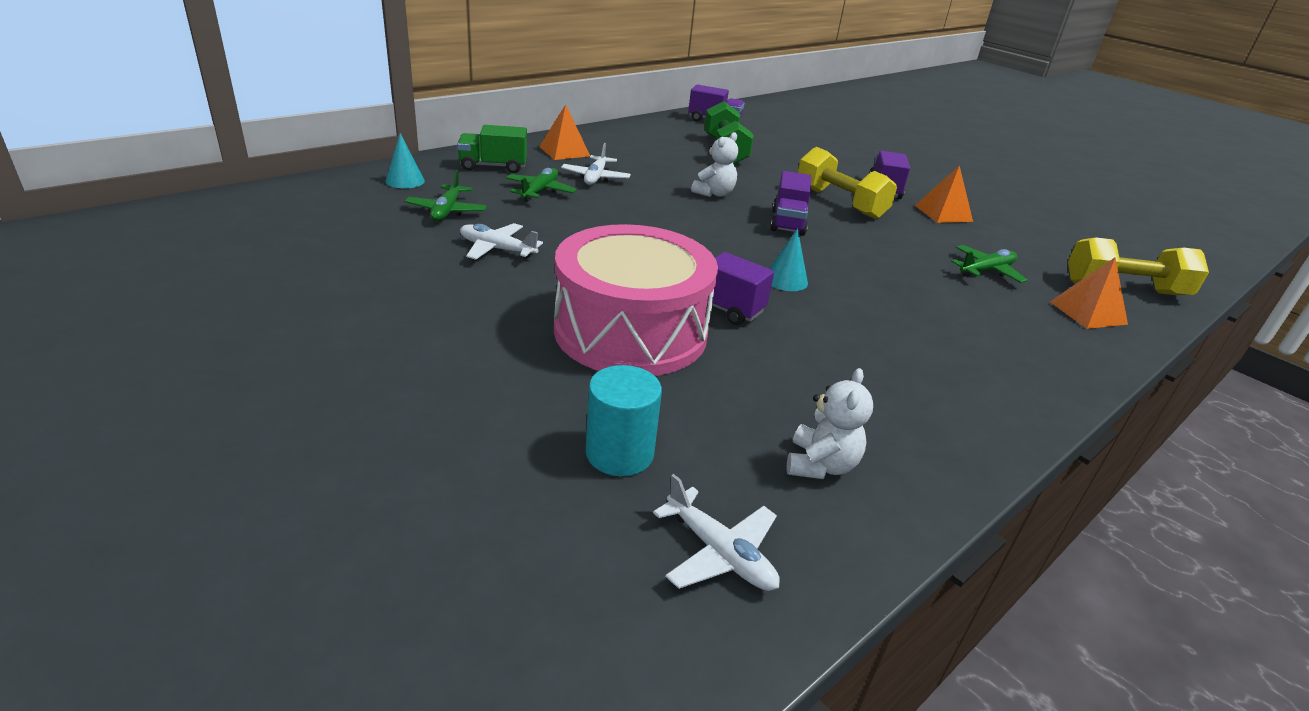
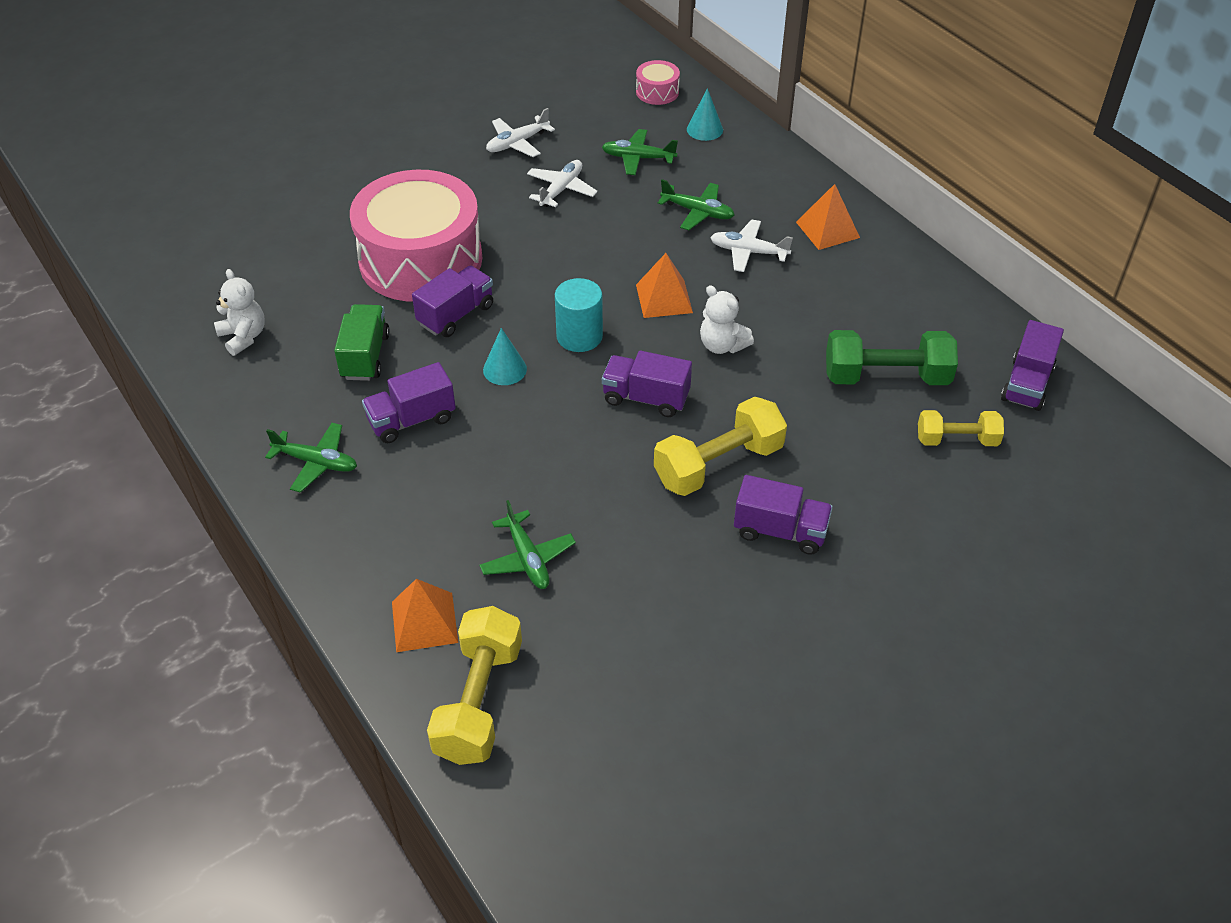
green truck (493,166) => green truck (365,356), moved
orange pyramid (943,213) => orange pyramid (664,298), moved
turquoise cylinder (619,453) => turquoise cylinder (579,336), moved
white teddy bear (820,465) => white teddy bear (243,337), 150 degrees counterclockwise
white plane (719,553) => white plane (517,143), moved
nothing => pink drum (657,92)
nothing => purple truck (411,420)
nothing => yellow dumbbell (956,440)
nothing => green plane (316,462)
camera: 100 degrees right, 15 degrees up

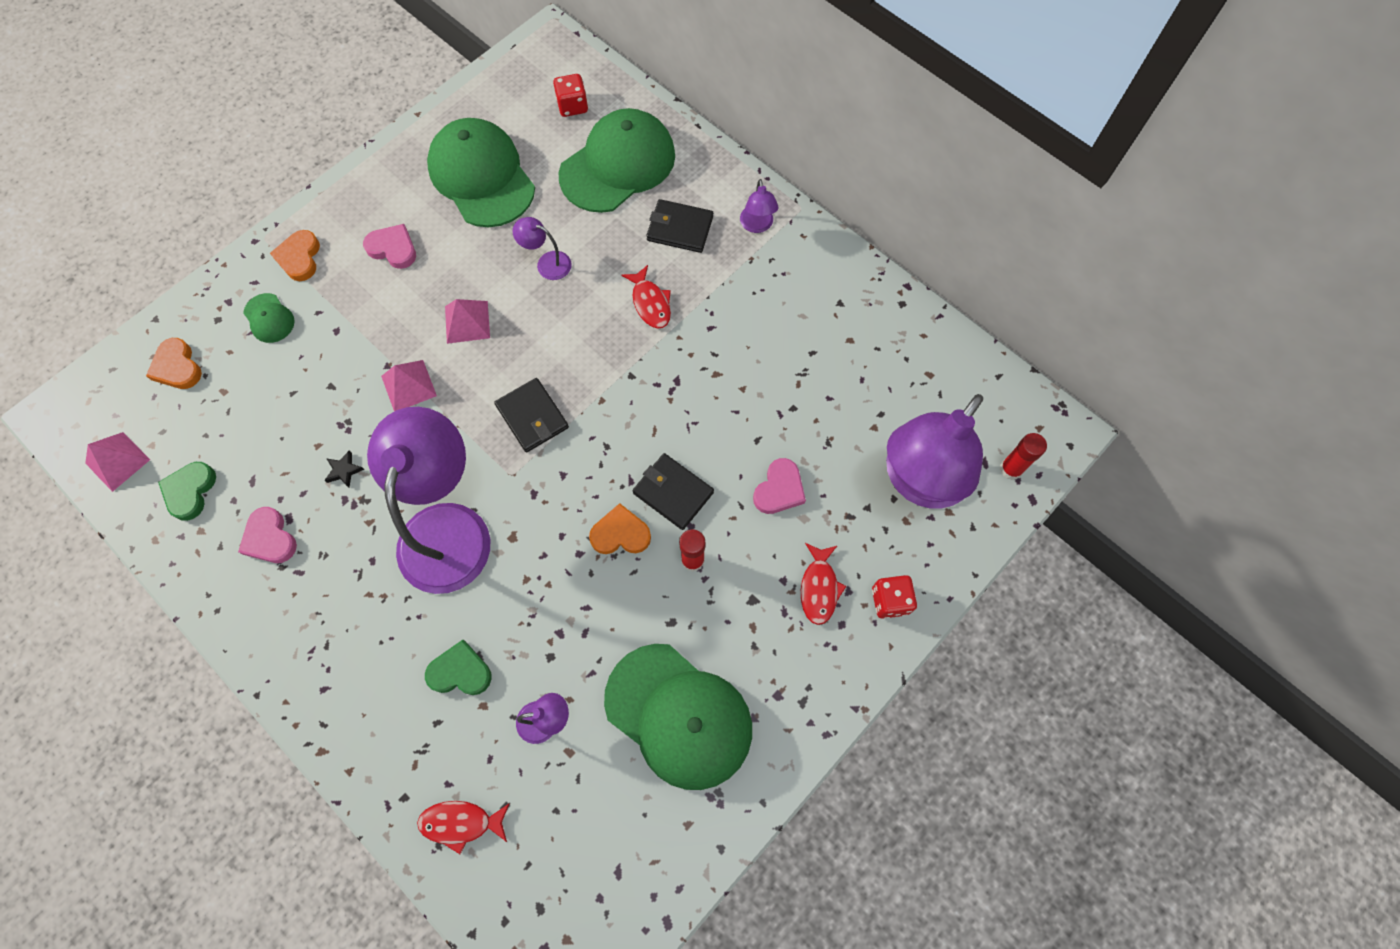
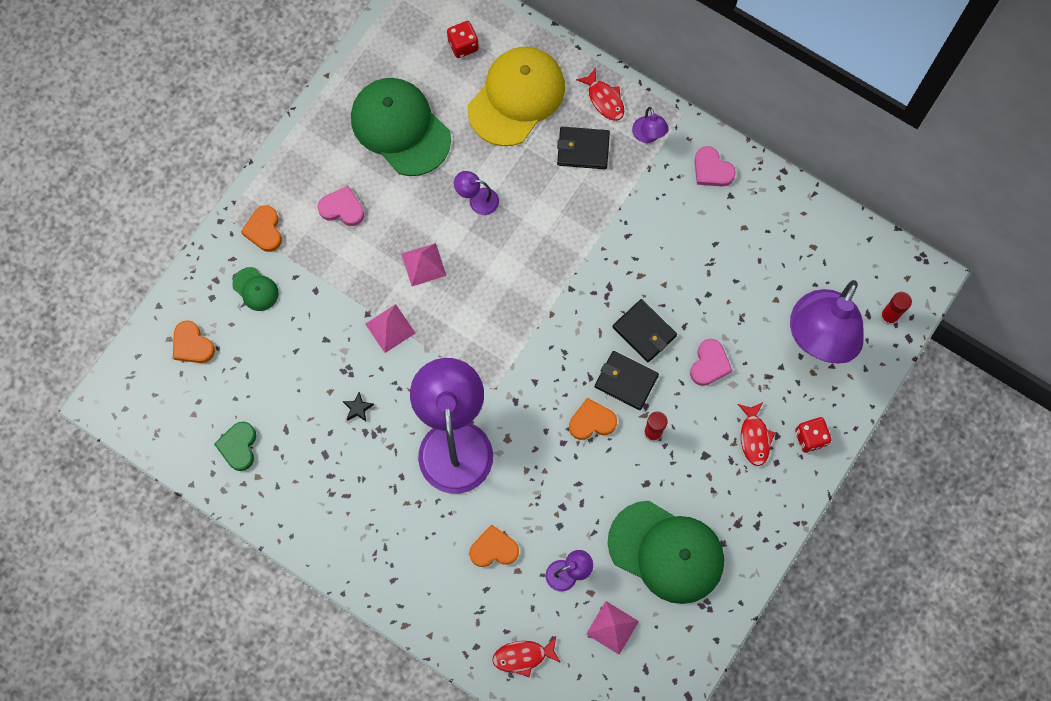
green cap (618,165) => yellow cap (516,97)
red fish (650,303) => red fish (604,99), moved
black wallet (532,417) => black wallet (644,332), moved
pink pyramid (117,461) => pink pyramid (612,627), moved
pink heart (270,538) => pink heart (712,170), moved
green heart (460,671) => orange heart (493,549)
camera: 10 degrees left, 5 degrees up

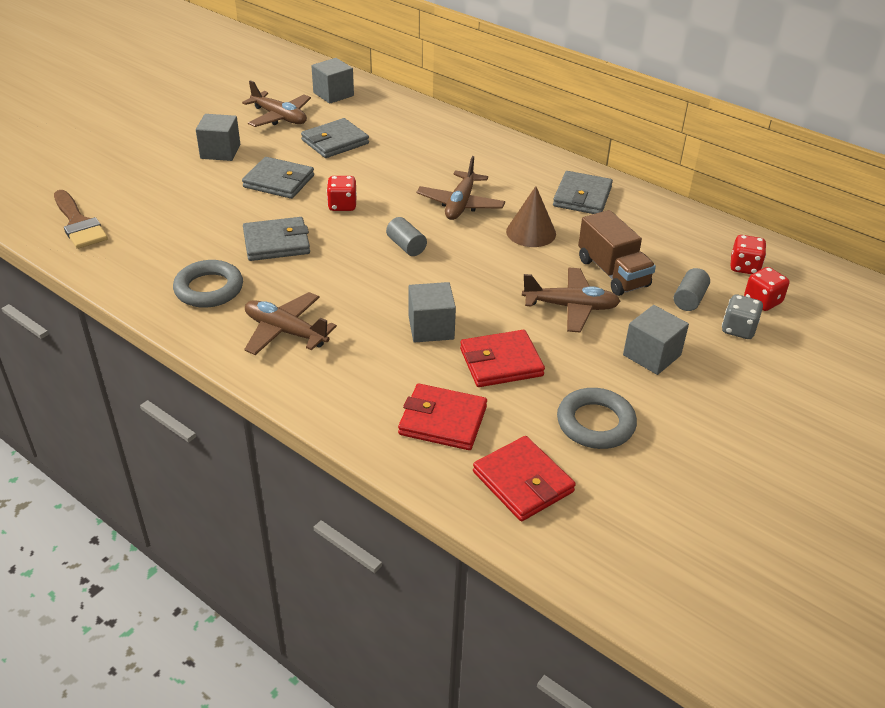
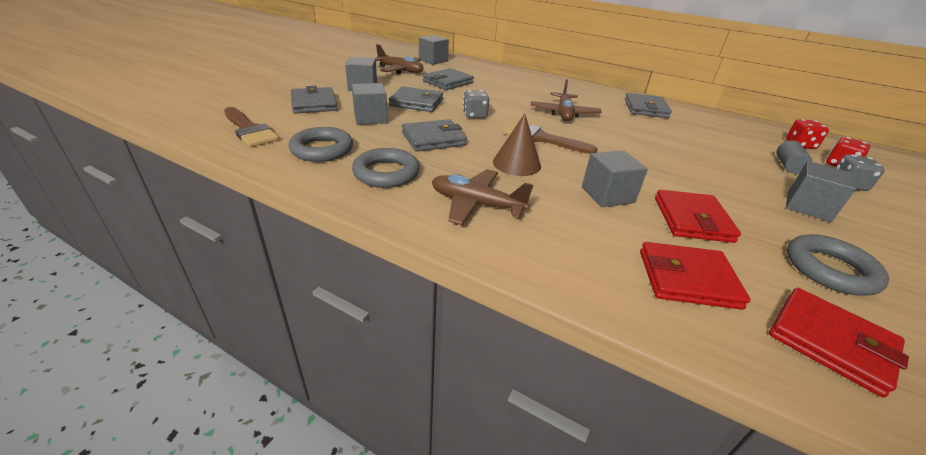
red dice (342,205) => grey dice (474,115)
brown cone (531,232) => brown cone (516,163), moved
brown truck (612,273) => nothing
grey cylinder (406,246) => brown brush (542,139)
brown plane (570,307) => nothing
red wallet (501,362) => red wallet (692,220), 60 degrees counterclockwise
nothing => grey cube (370,118)
nothing => grey wallet (314,103)
nothing => grey ring (322,149)
camera: 10 degrees left, 5 degrees down

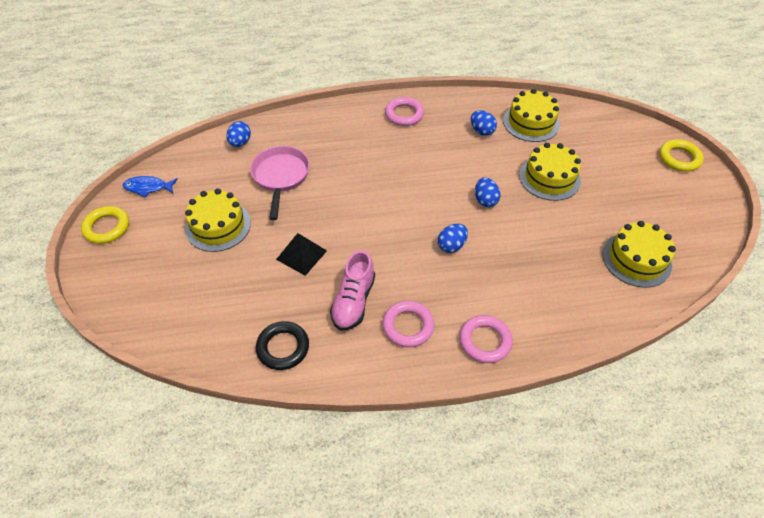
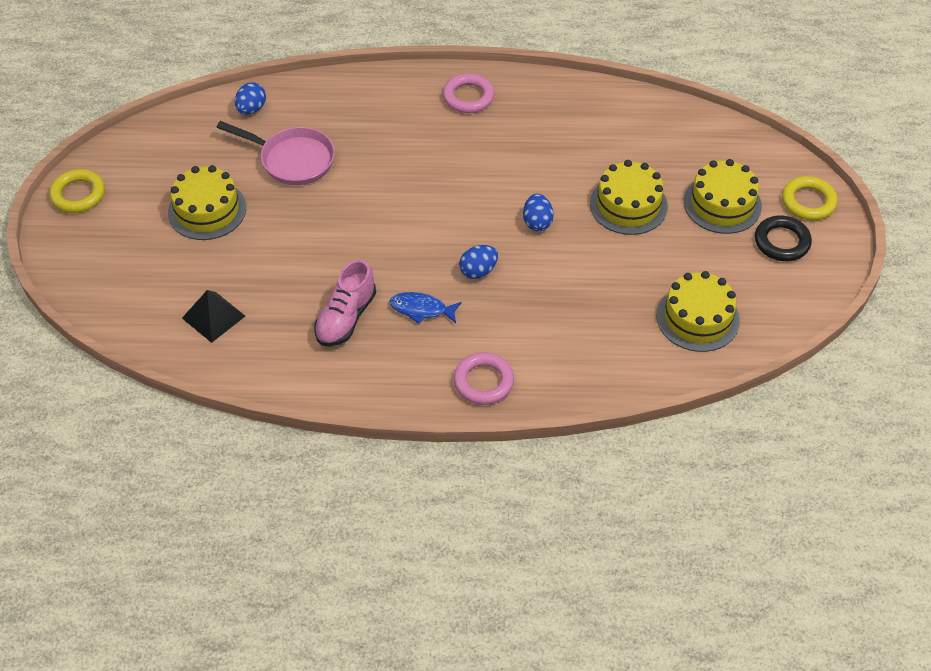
yellow cake (531,122) => yellow cake (722,204), moved
blue egg (482,131) => nothing
pink pan (281,177) => pink pan (293,160), 105 degrees clockwise
blue fish (148,187) => blue fish (421,309), moved
black pyramid (301,255) => black pyramid (213,317), moved
pink ring (408,326) => nothing
black ring (283,348) => black ring (782,242), moved
camera: 10 degrees right, 0 degrees up

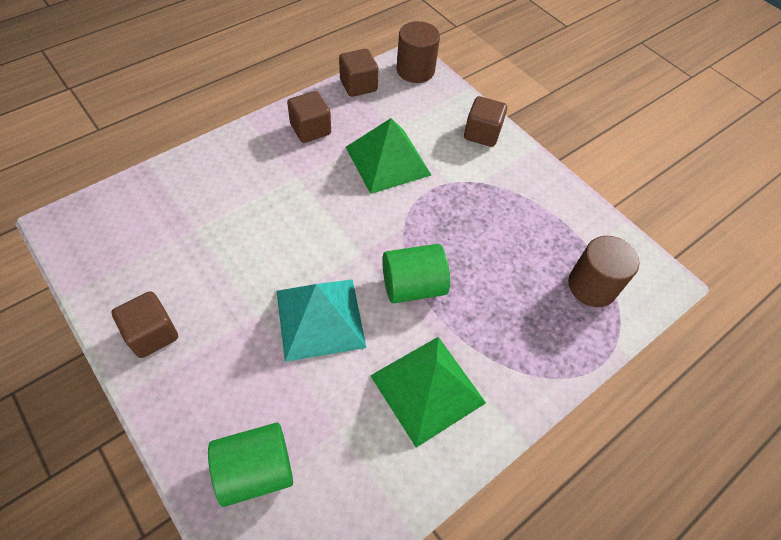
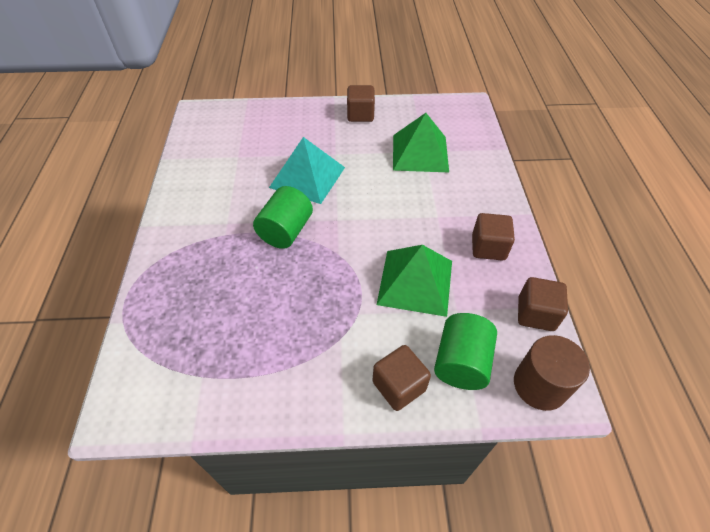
brown cylinder (592,286) => nothing
green pyramid (427,389) => green pyramid (420,153), moved
green cylinder (256,470) => green cylinder (461,362), moved
camera: 130 degrees right, 5 degrees down

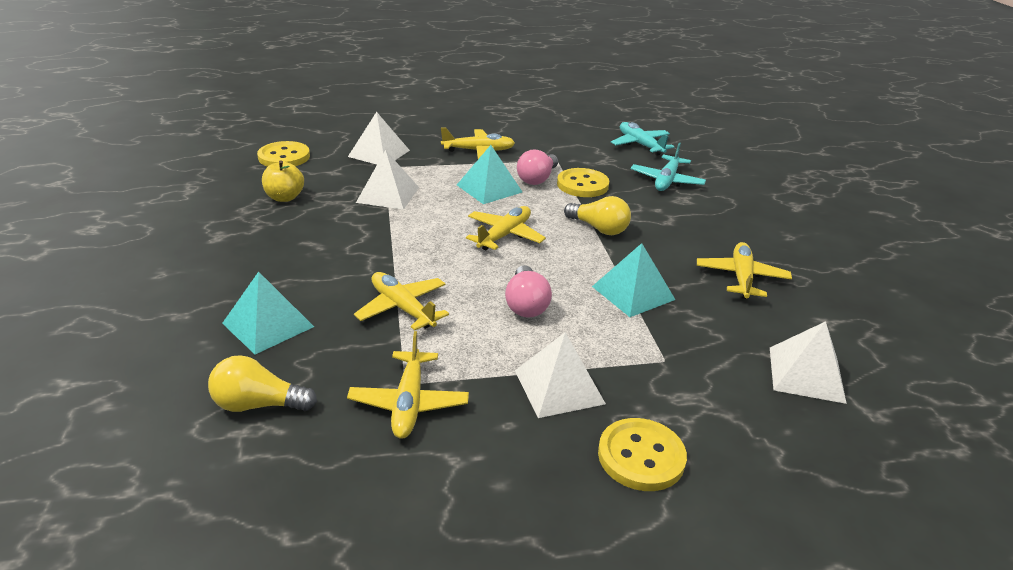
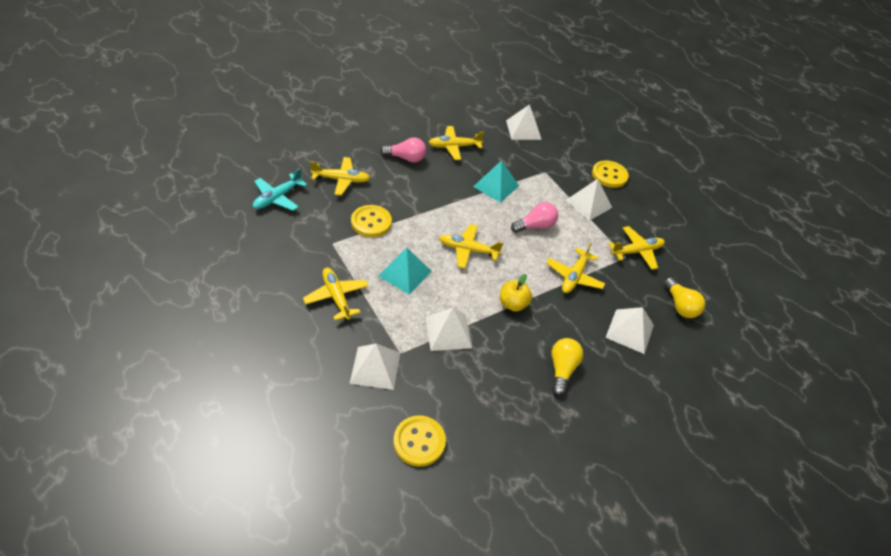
turquoise plane (666,181) => yellow plane (341,180)
pink light bulb (537,179) => pink light bulb (406,158), moved
yellow apple (285,197) => yellow apple (513,304), moved
yellow light bulb (599,228) => yellow light bulb (562,369), moved
turquoise pyramid (268,325) => white pyramid (630,331)
camera: 115 degrees left, 15 degrees up

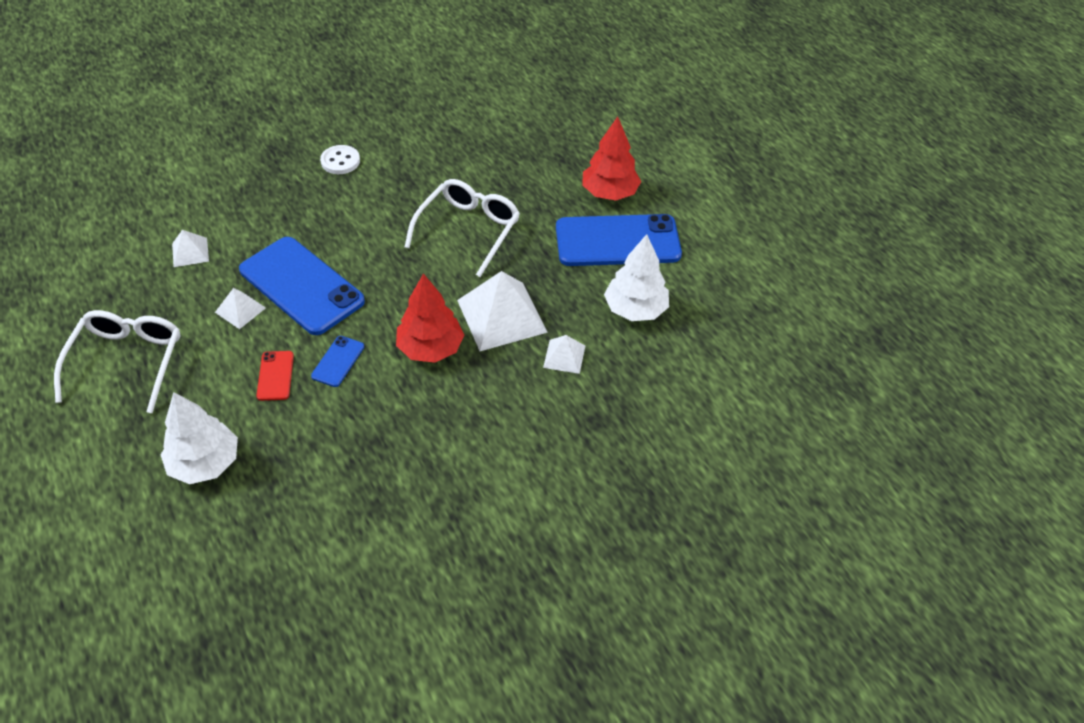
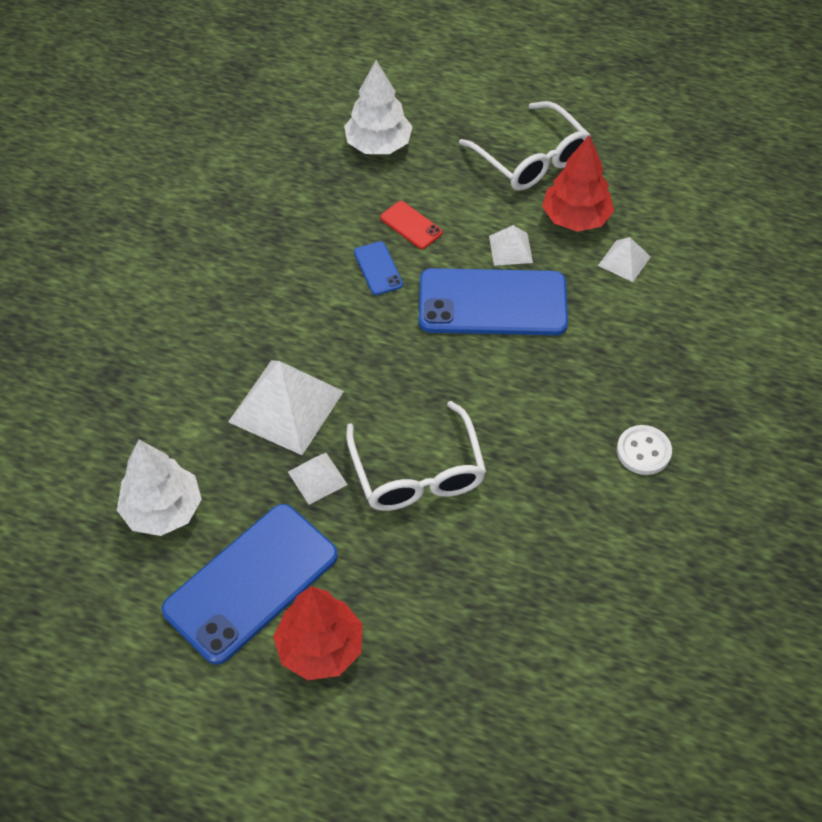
red tree (430,348) => red tree (575,218), moved
white pyramid (564,356) => white pyramid (317,478), moved
camera: 140 degrees right, 5 degrees up

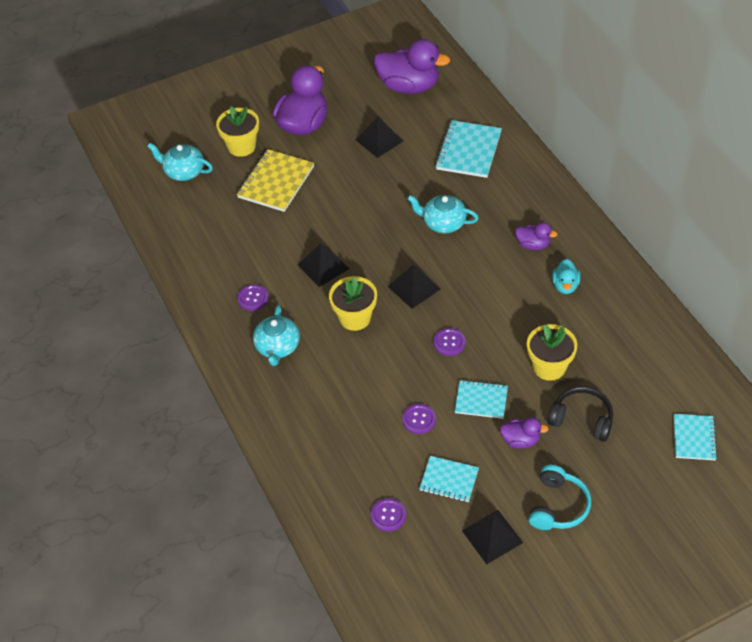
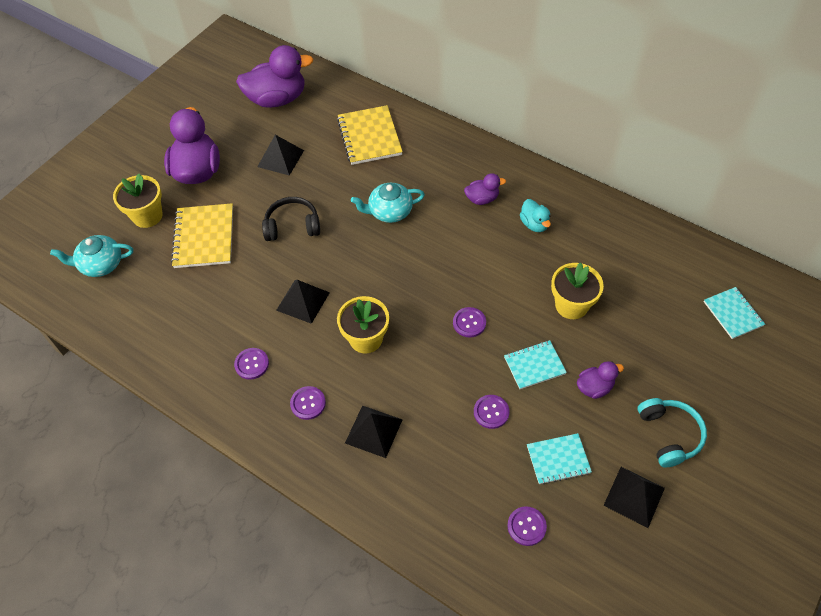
turquoise notebook (468,151) => yellow notebook (369,137)
black pyramid (414,287) => black pyramid (374,431), moved
turquoise teapot (277,347) => purple button (308,403)
black headphones (582,419) => black headphones (292,226), moved
camera: 30 degrees left, 5 degrees up

